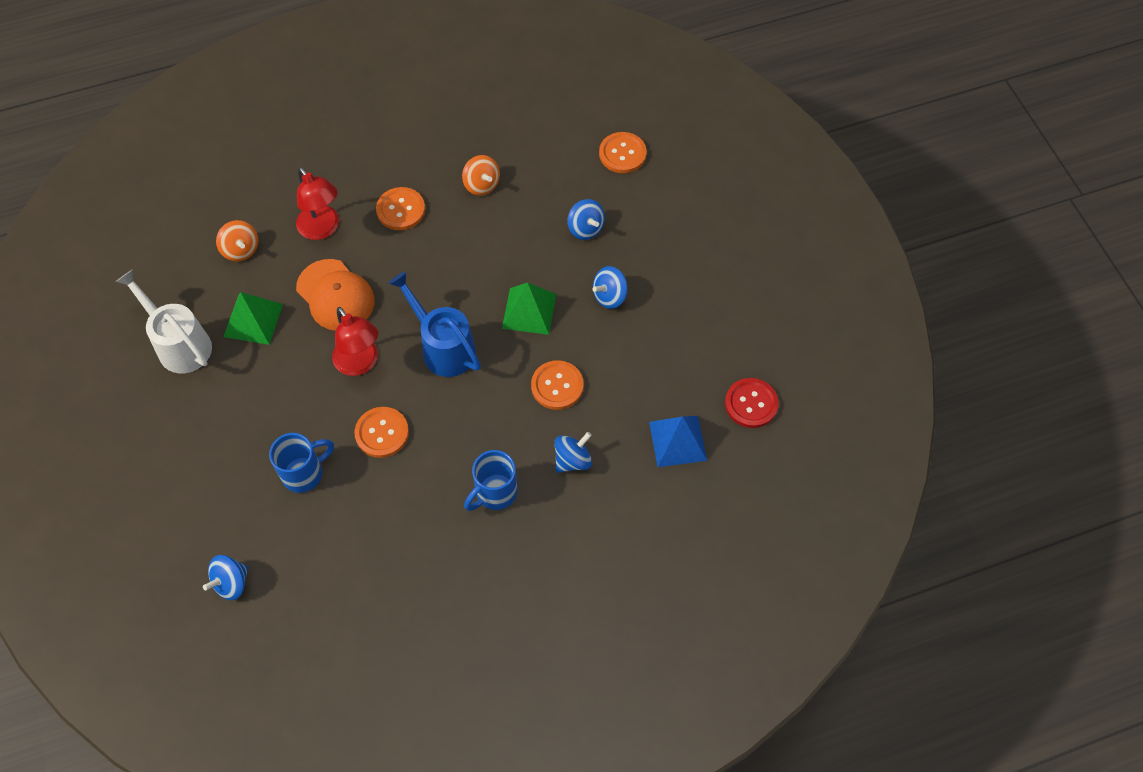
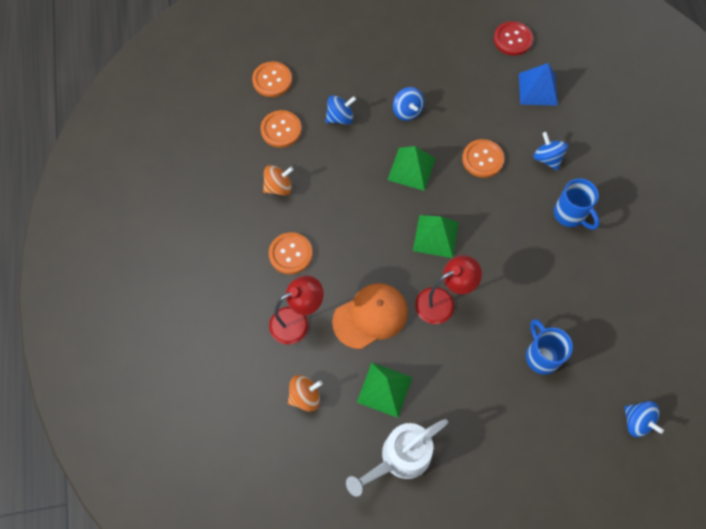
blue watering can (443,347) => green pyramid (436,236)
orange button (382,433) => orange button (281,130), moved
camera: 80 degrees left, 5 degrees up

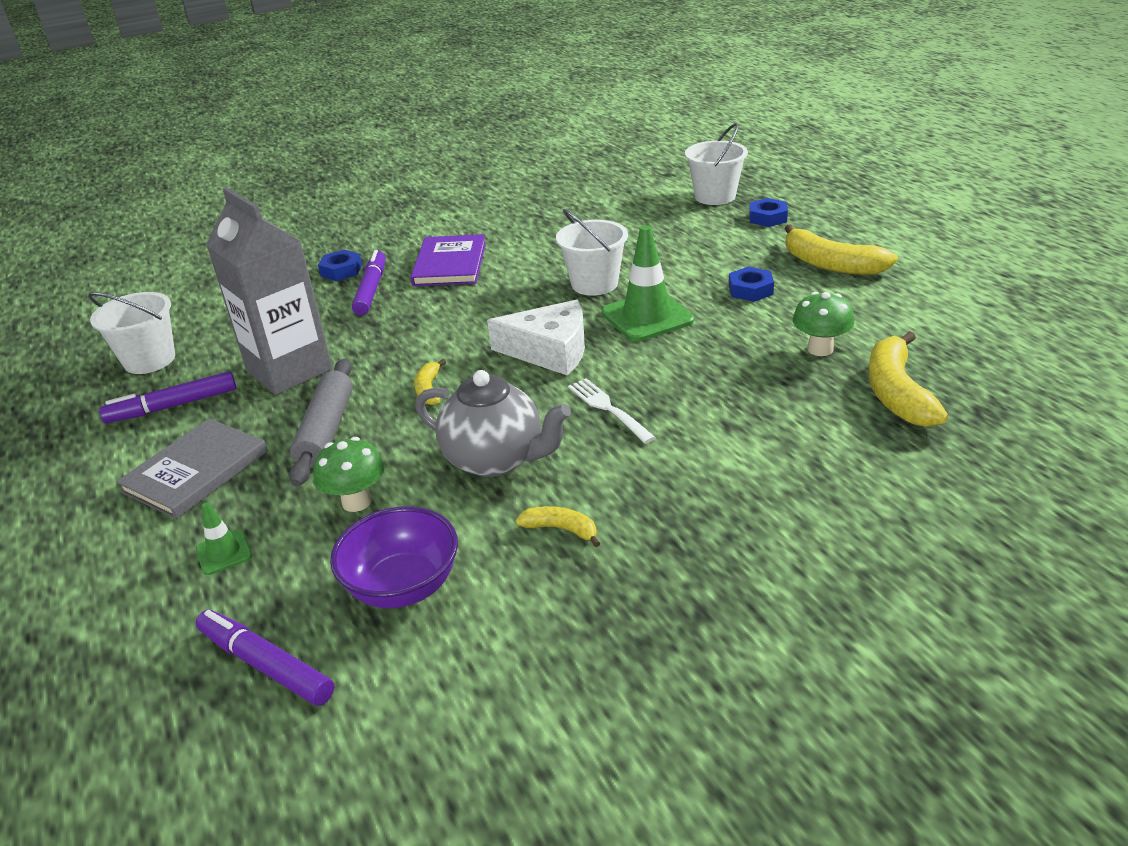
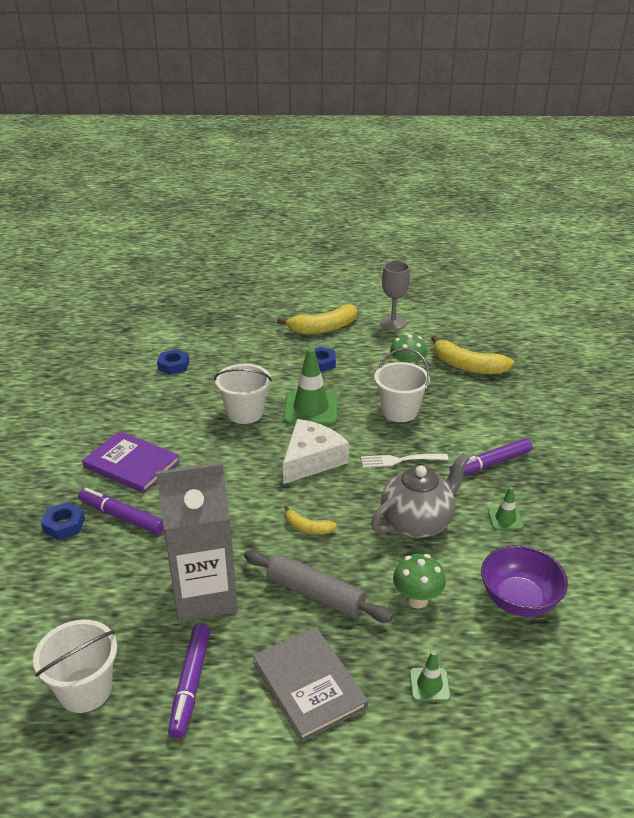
white bucket (715,196) => white bucket (399,411), moved
blue nut (767,218) => blue nut (173,365), moved
yellow banana (561,529) => green traffic cone (505,519)
purple marker (266,665) => purple marker (490,464), moved
nothing => grey goblet (393,322)
camera: 65 degrees left, 0 degrees up

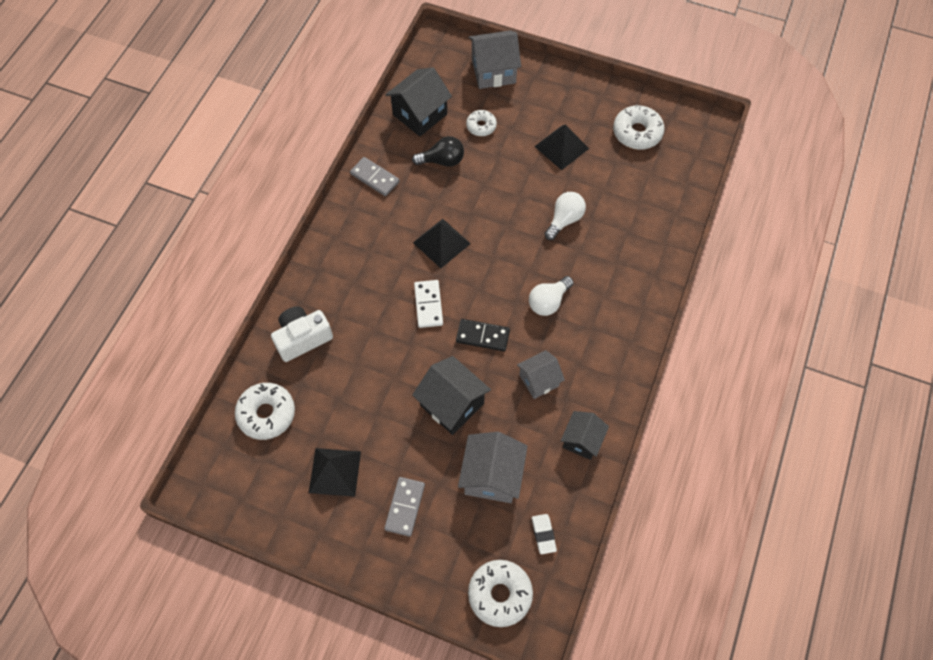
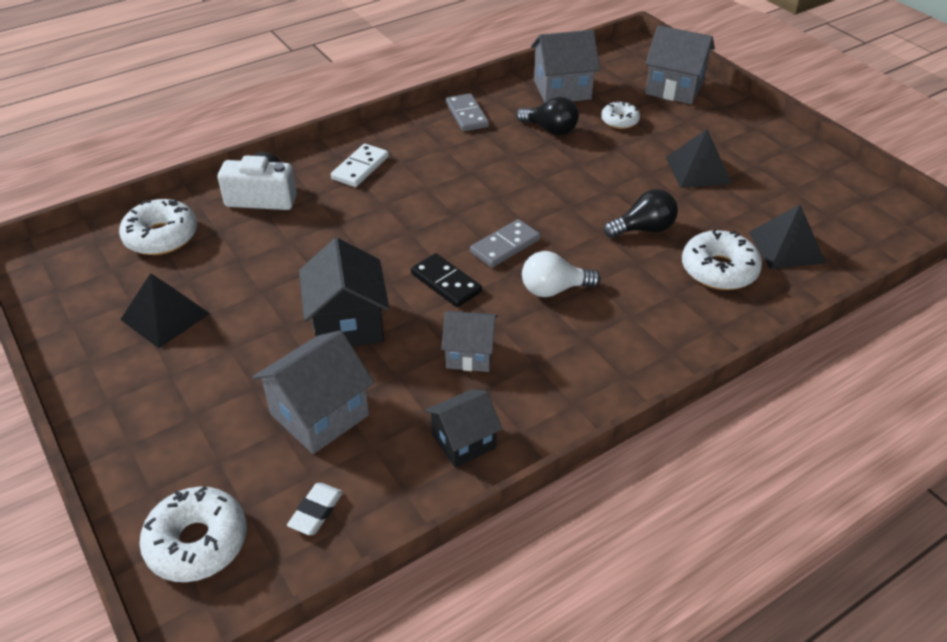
black house (420,114) => grey house (562,89)
white donut (637,133) => white donut (719,270), moved
white light bulb (564,220) => black light bulb (643,229)
black pyramid (441,243) => black pyramid (786,247), moved
white domino (428,305) => white domino (360,168), moved
grey domino (405,507) => grey domino (505,246), moved
camera: 35 degrees right, 20 degrees down

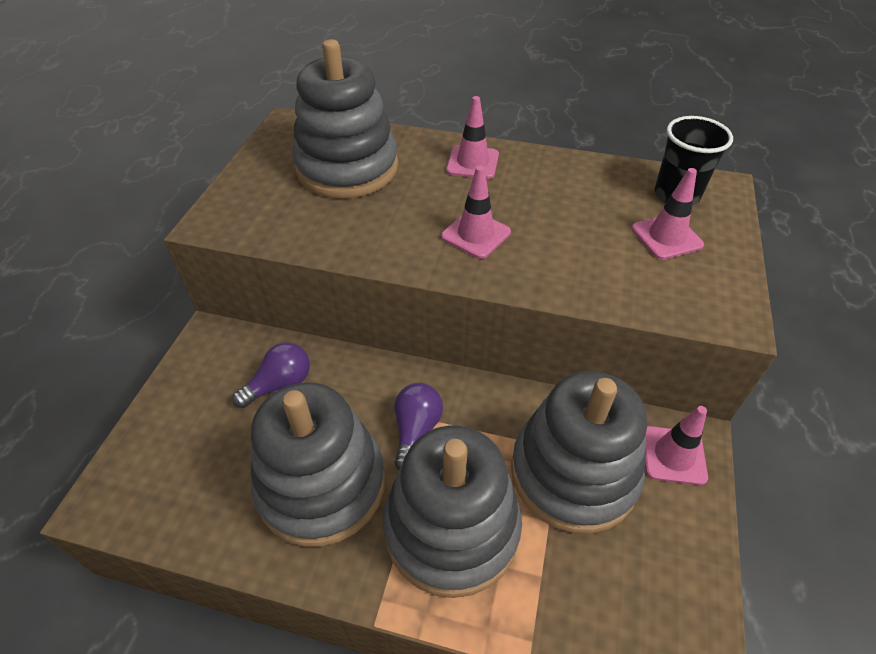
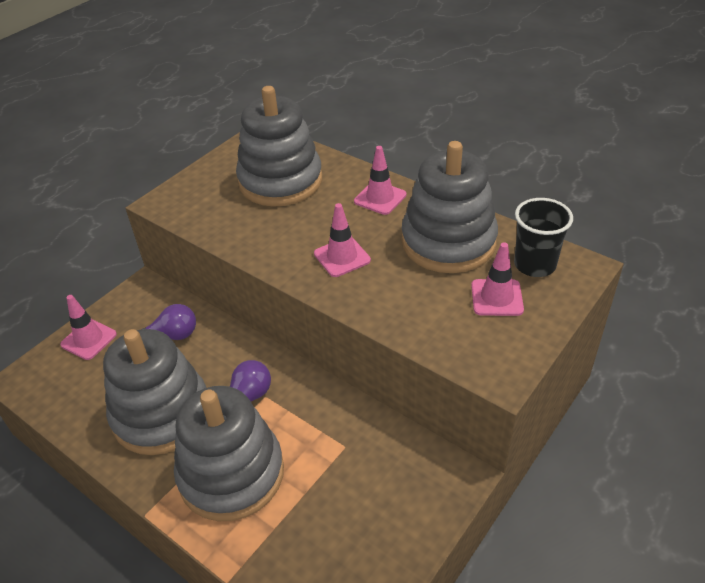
grey stacking toy (573,473) => grey stacking toy (448,242), moved
pink traffic cone (673,455) => pink traffic cone (89,339), moved
camera: 25 degrees right, 5 degrees down

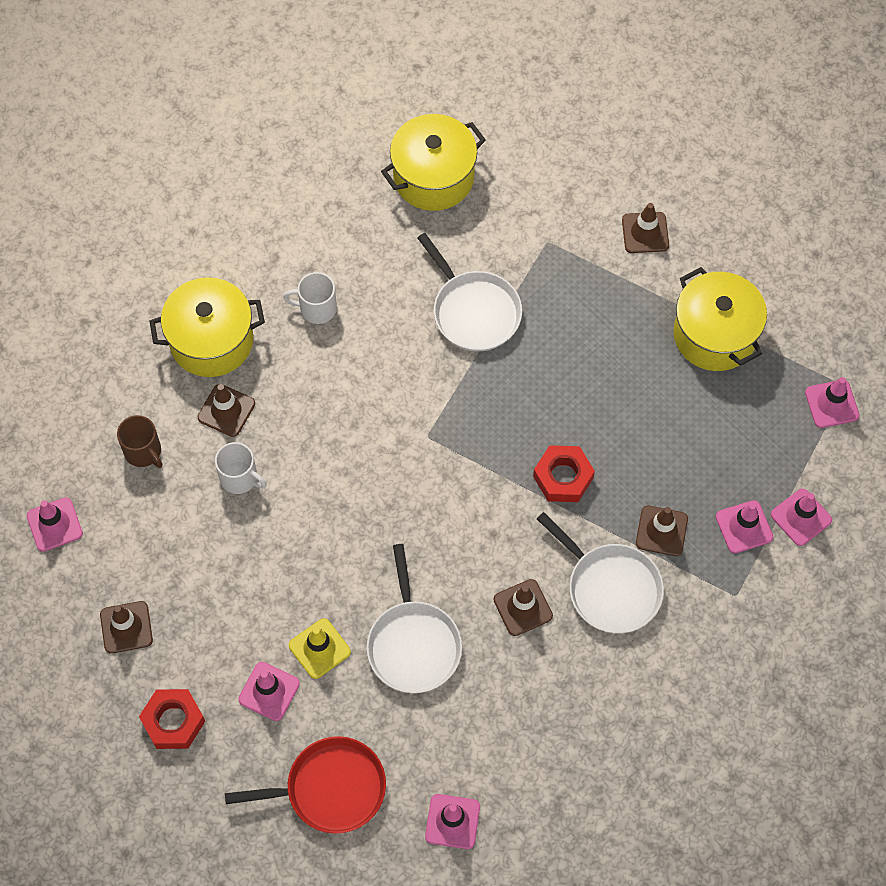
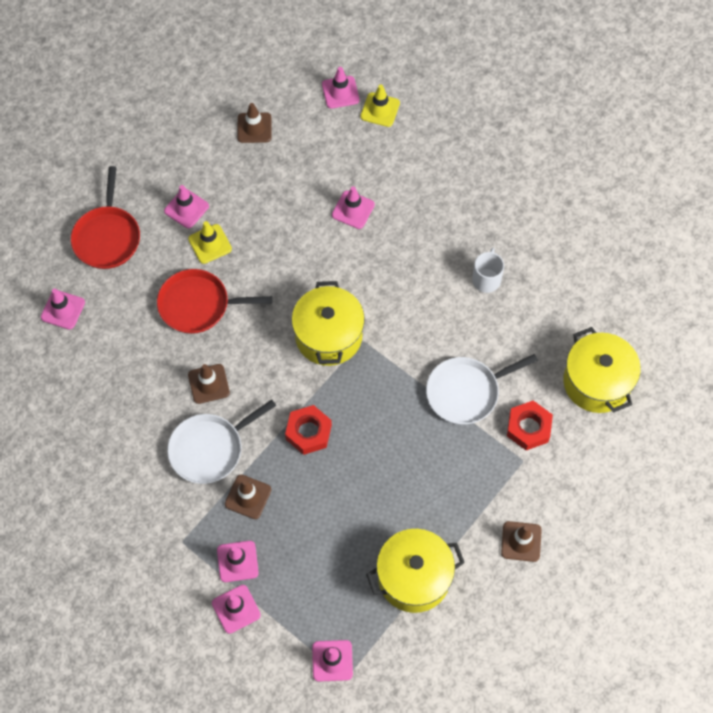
yellow pot (211,341) => yellow pot (328,336), moved
brown traffic cone (226,410) => nothing
brown mug (143,451) => nothing
white mug (240,478) => pink traffic cone (353,210)
white pan (413,645) => red pan (198,305)
red nut (173,721) => red nut (528,428), moved
nothing => yellow traffic cone (380,110)
camera: 100 degrees right, 0 degrees up

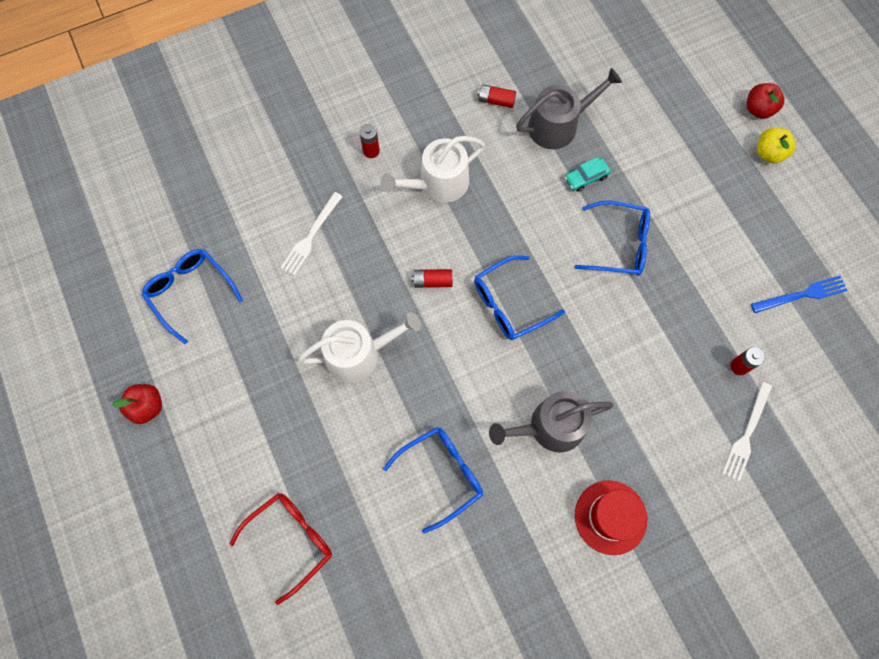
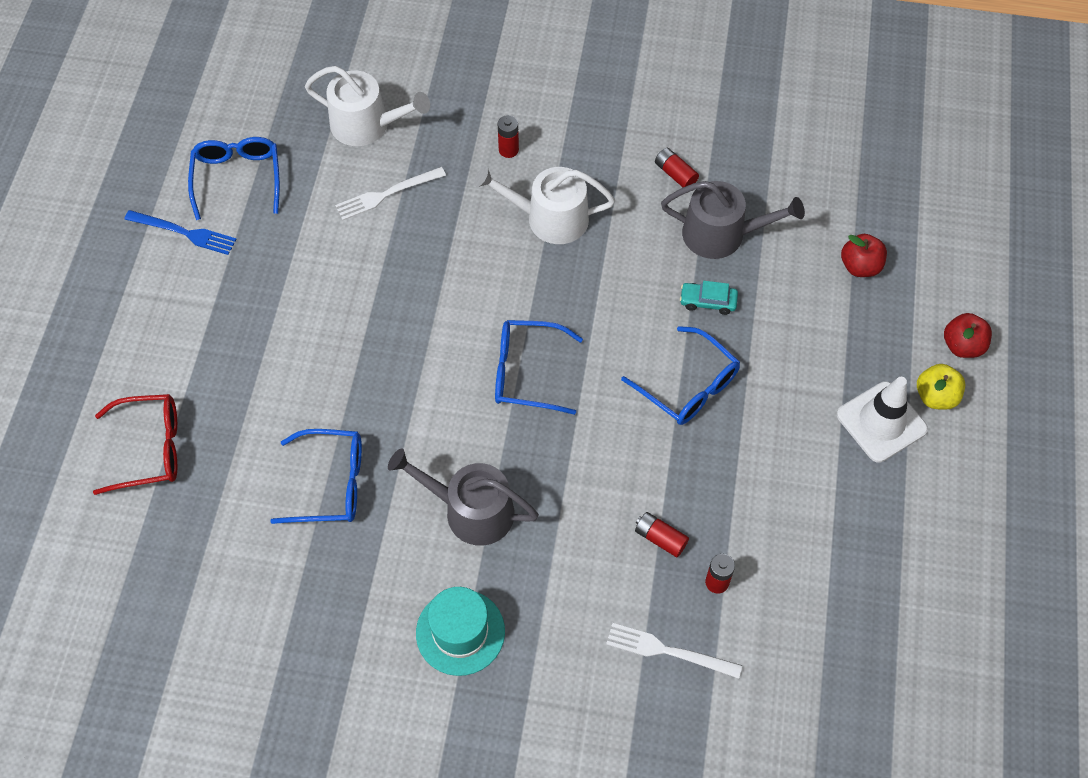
red battery (432,281) => red battery (660,538), moved
blue fork (801,295) => blue fork (184,232), moved
white watering can (359,354) => white watering can (367,125), moved
white fork (747,434) => white fork (668,651), 45 degrees clockwise
red apple (147,407) => red apple (860,266), moved
red hat (610,517) => turquoise hat (460,632)
nothing => white traffic cone (881,422)
camera: 35 degrees right, 10 degrees down

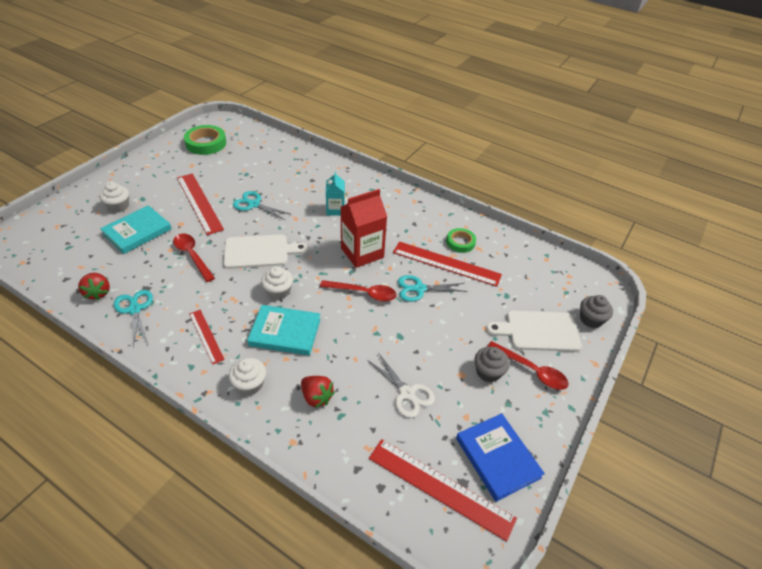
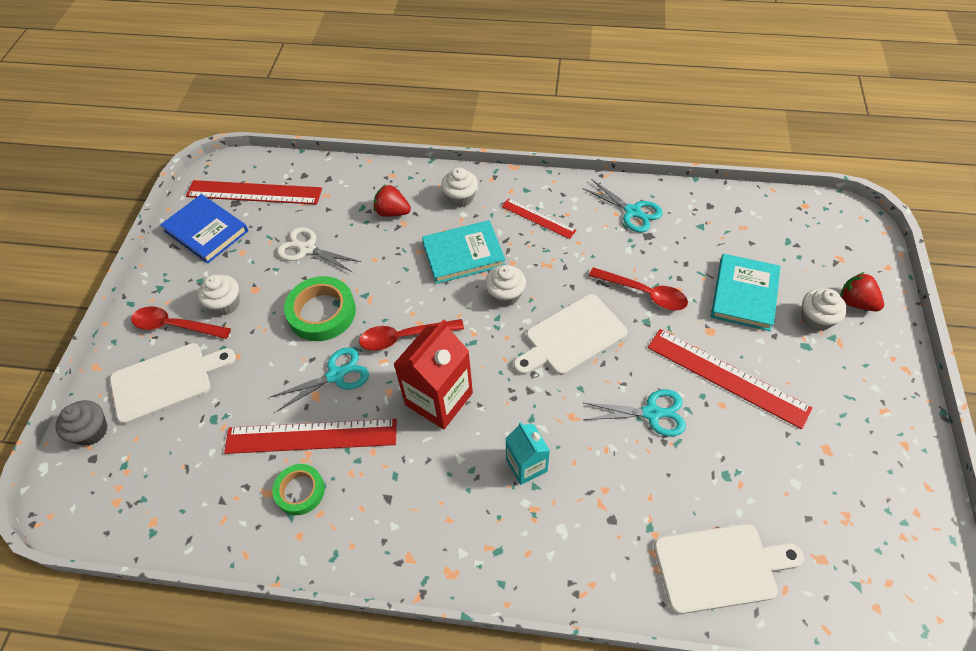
green tape (206,143) => green tape (322,312), moved
red strawberry (98,293) => red strawberry (855,302), moved
grey cupcake (488,372) => white cupcake (225,304)
nothing => white cutting board (720,567)
camera: 160 degrees right, 10 degrees up

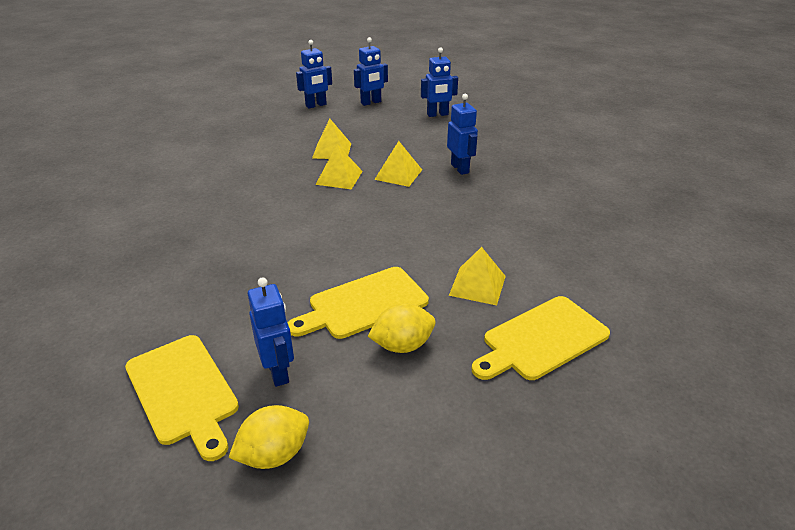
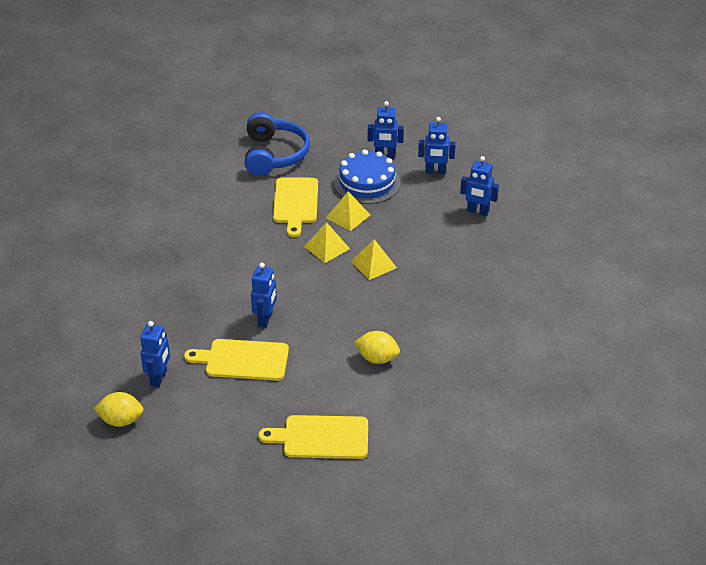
blue robot (460,168) => blue robot (265,319), moved
yellow pyramid (477,285) => nothing
yellow lemon (402,345) => yellow lemon (377,358), moved
yellow cutting board (183,392) => yellow cutting board (295,203), moved
nothing => blue headphones (274,155)
nothing => blue cake (367,183)
camera: 35 degrees right, 5 degrees up

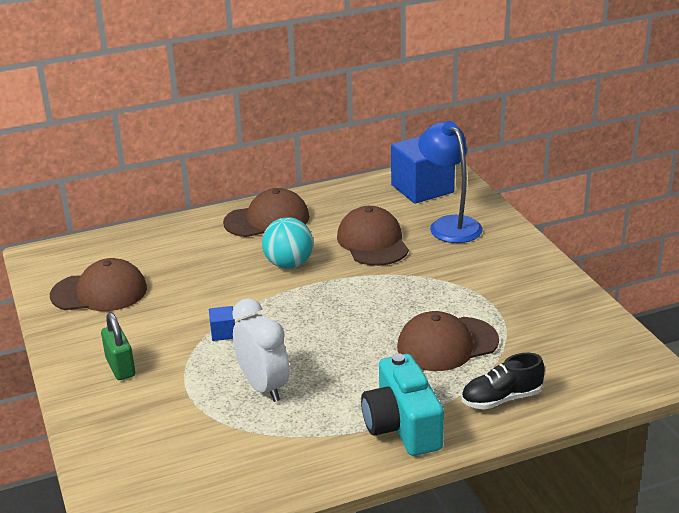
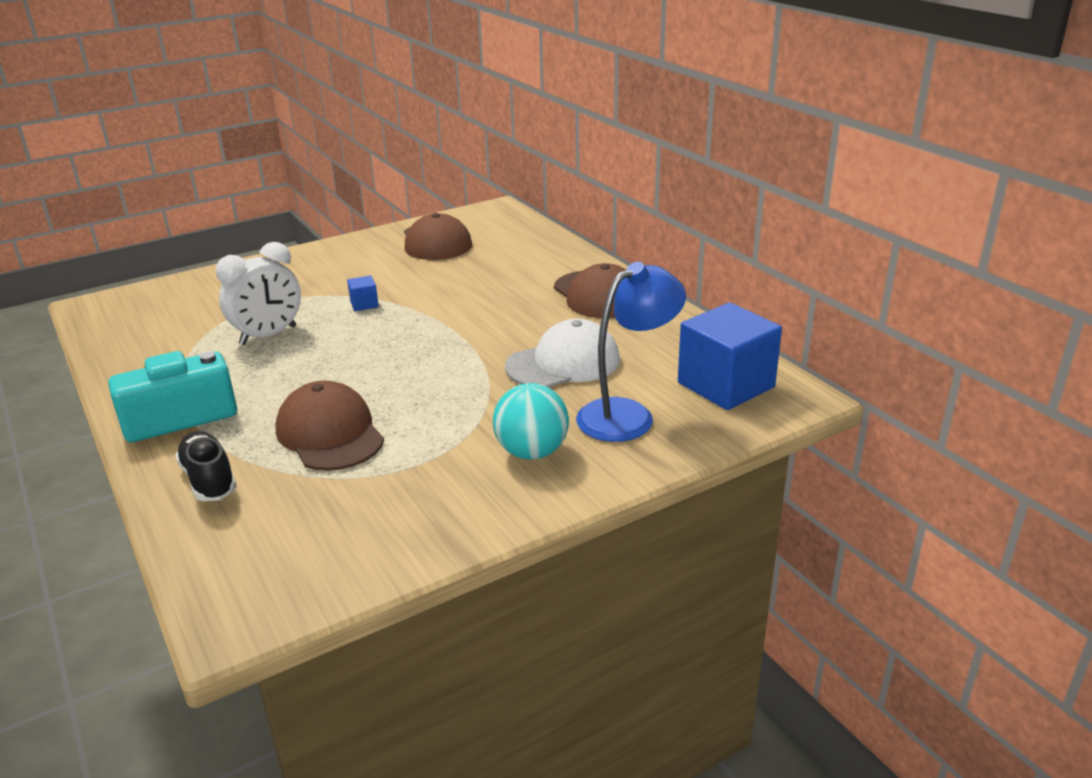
brown cap (372,242) => white cap (563,363)
turquoise ball (289,264) => turquoise ball (532,452), moved
green padlock (120,367) => nothing
camera: 80 degrees right, 0 degrees up

